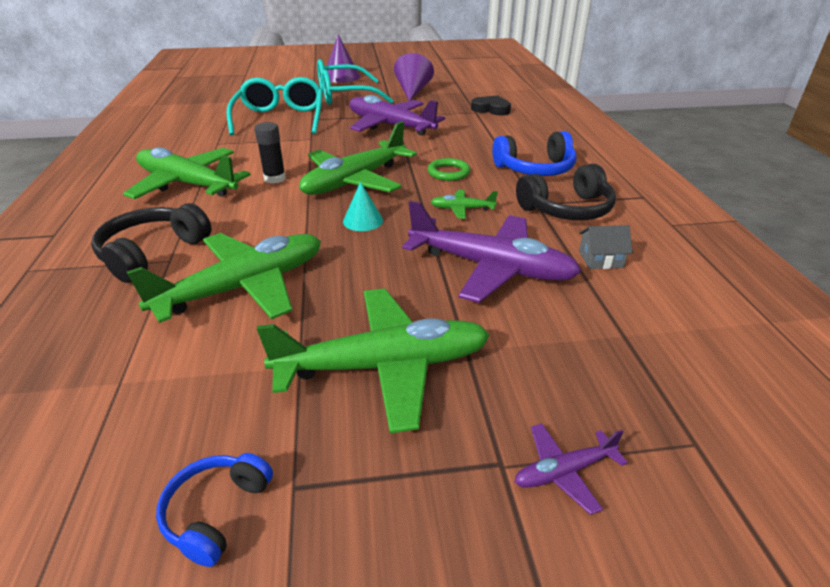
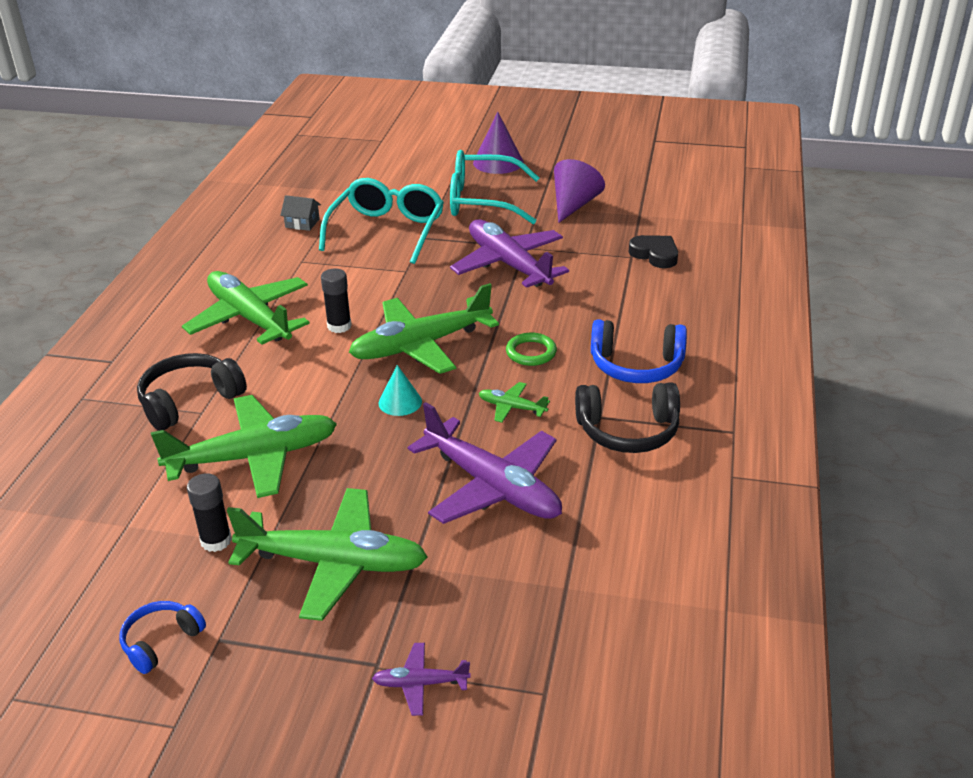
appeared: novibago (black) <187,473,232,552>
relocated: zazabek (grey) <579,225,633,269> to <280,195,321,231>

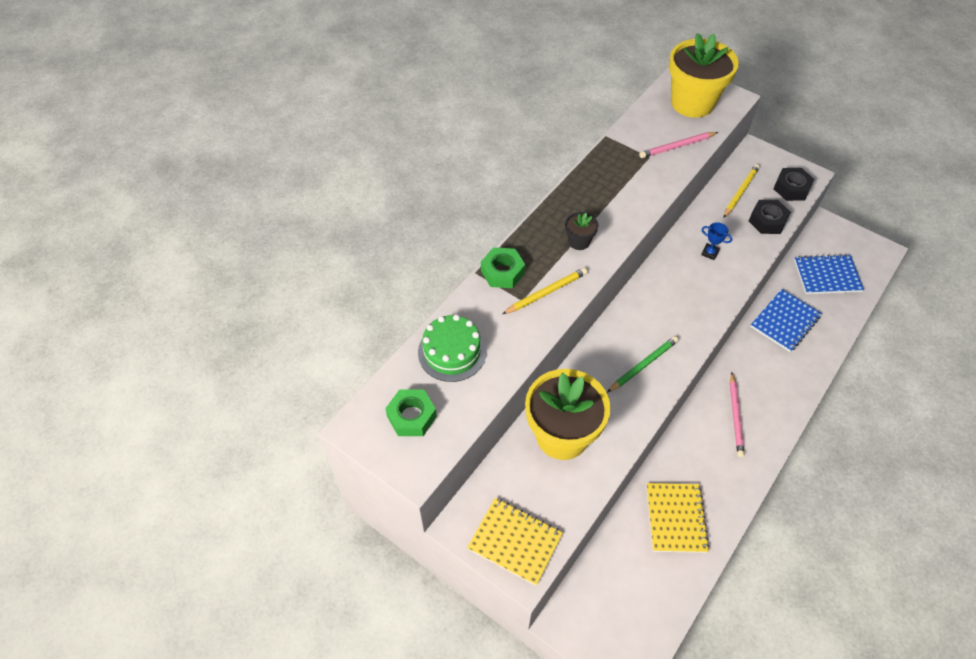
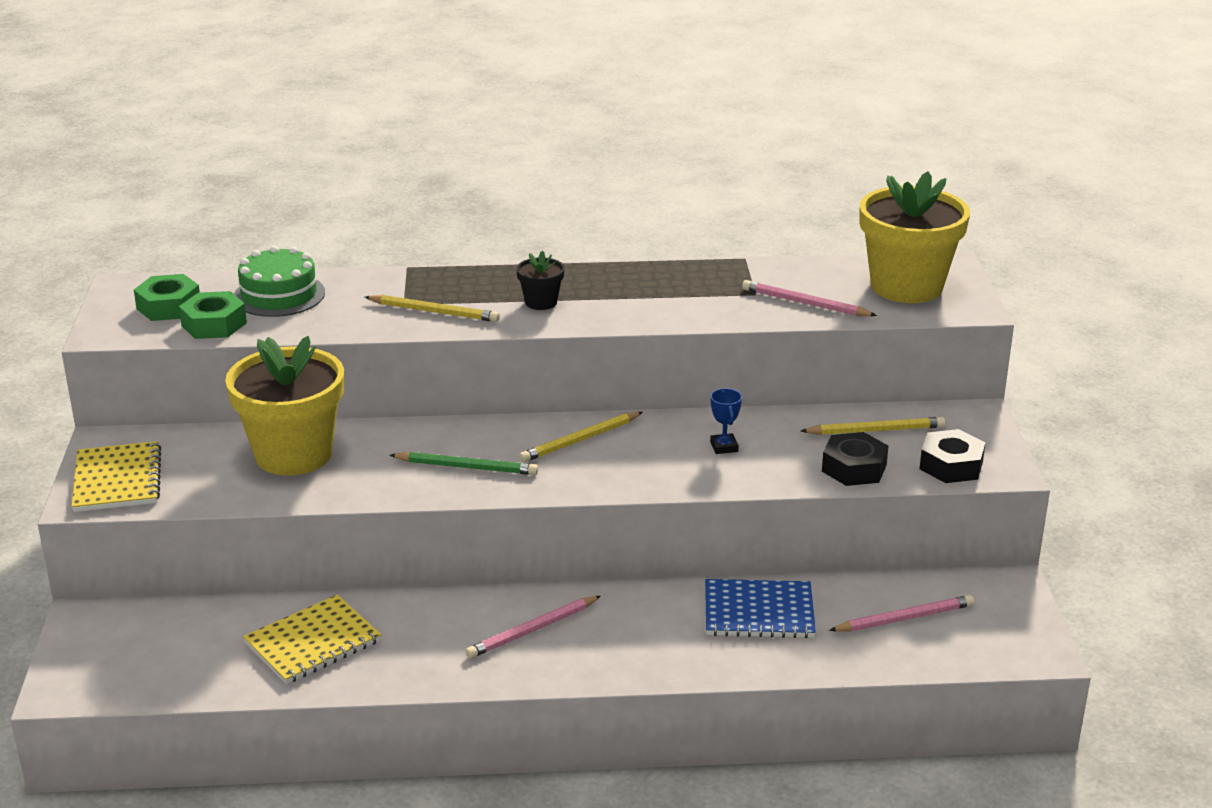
appeared: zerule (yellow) <519,412,643,463>
relocated: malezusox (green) <481,247,525,288> to <179,291,247,339>
exchanged: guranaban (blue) <794,254,864,294> to zerule (pink) <829,595,974,632>

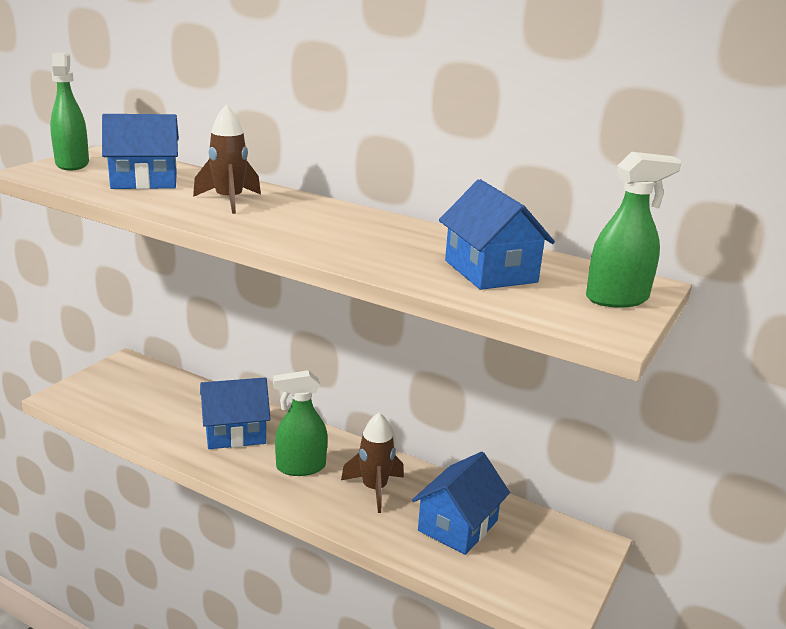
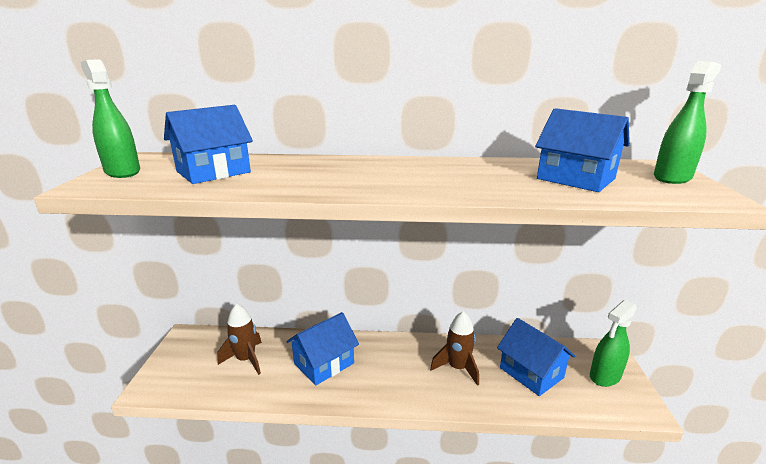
relocated: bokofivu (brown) <193,104,261,214> to <217,304,262,375>; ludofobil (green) <273,370,328,476> to <590,300,636,387>
spun: zazabek (blue) <412,452,510,555> = <497,318,575,396> 45 degrees counterclockwise

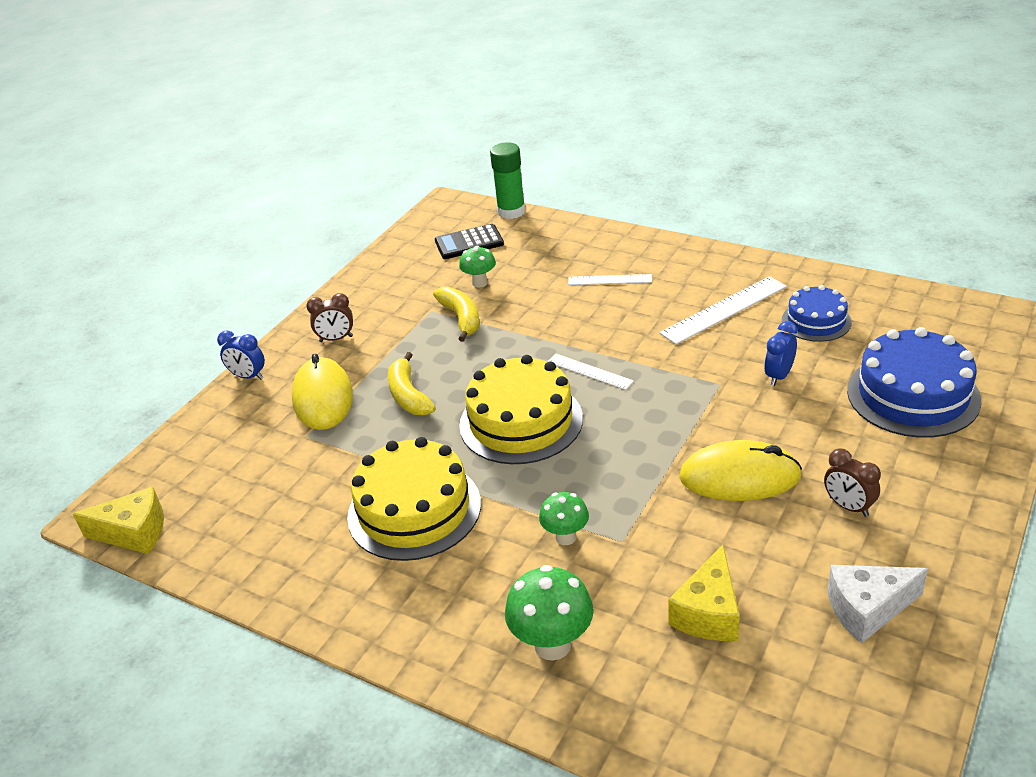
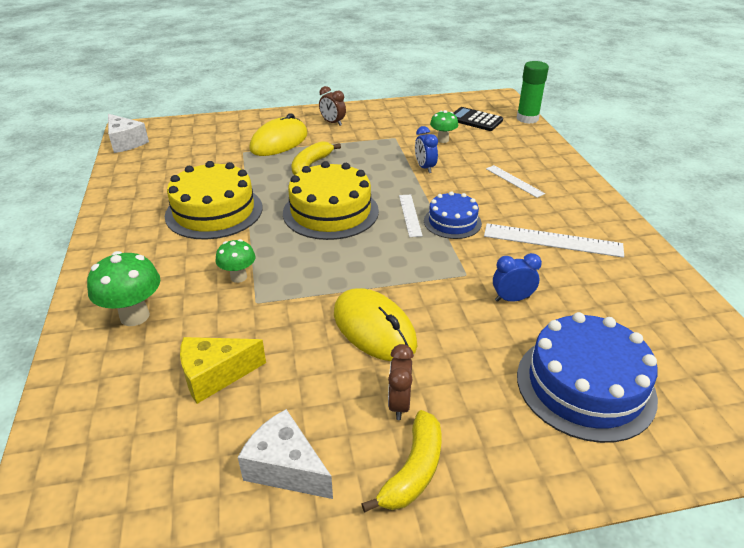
relocated: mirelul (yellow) <433,287,480,342> to <361,410,441,512>; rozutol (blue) <217,330,265,380> to <415,126,438,173>; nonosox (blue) <782,285,852,342> to <424,191,482,239>
colour: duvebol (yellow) <73,487,164,554> to duvebol (white) <108,114,149,153>

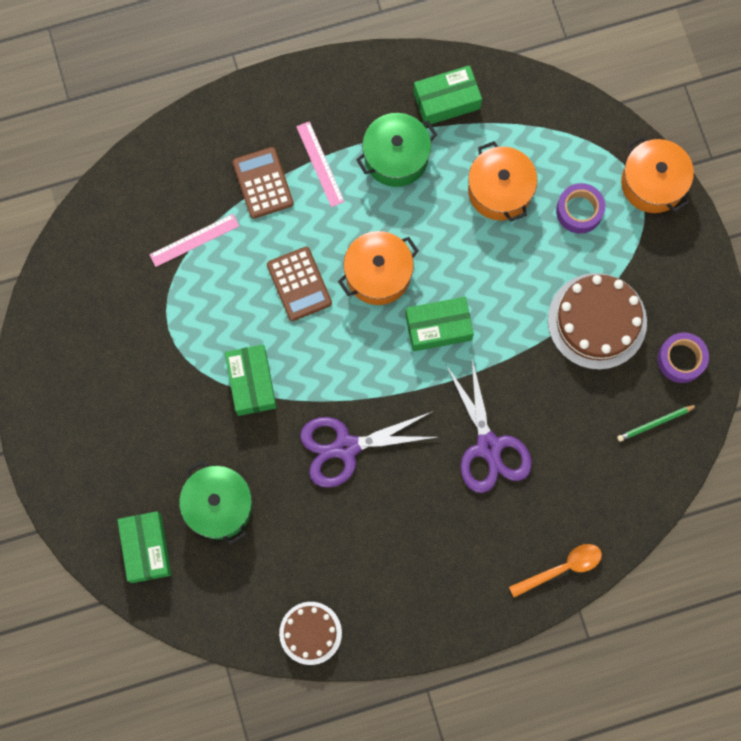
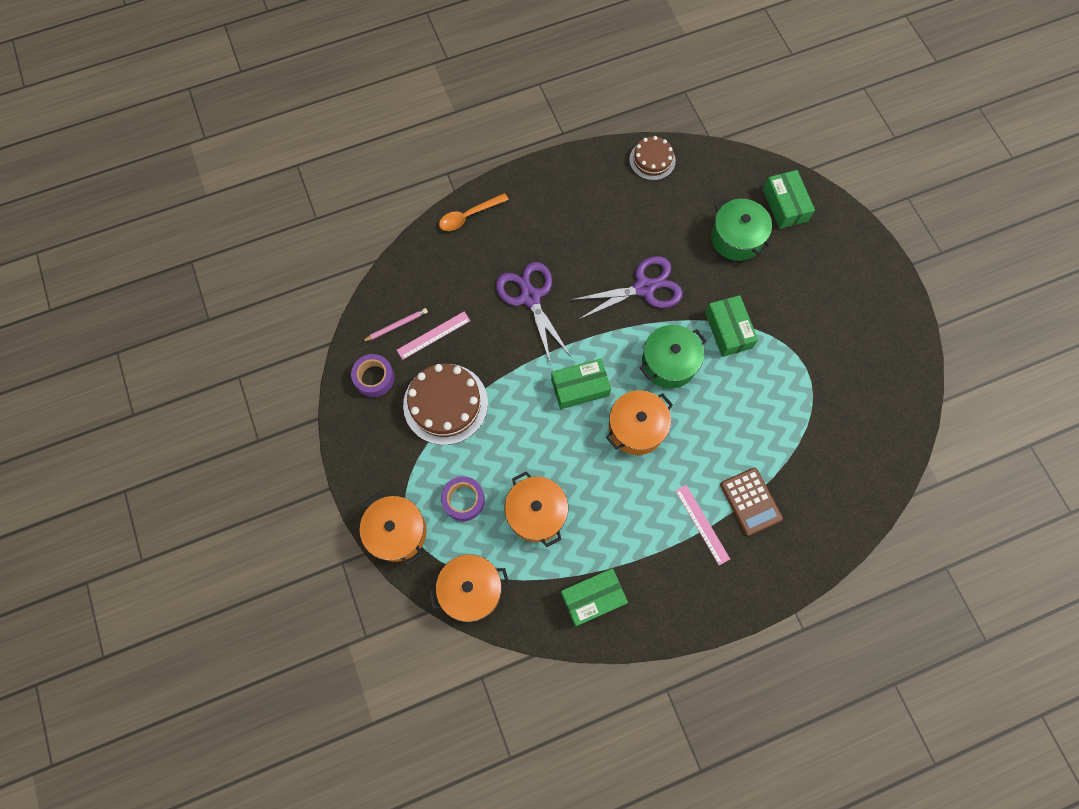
missing: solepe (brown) <267,247,332,321>
appeared: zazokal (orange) <428,554,510,622>
relocated: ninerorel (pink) <149,214,239,267> to <397,311,470,360>; zazokal (green) <356,113,437,187> to <640,325,706,389>
colour: zerule (green) <617,405,697,442> to zerule (pink) <362,308,428,342>

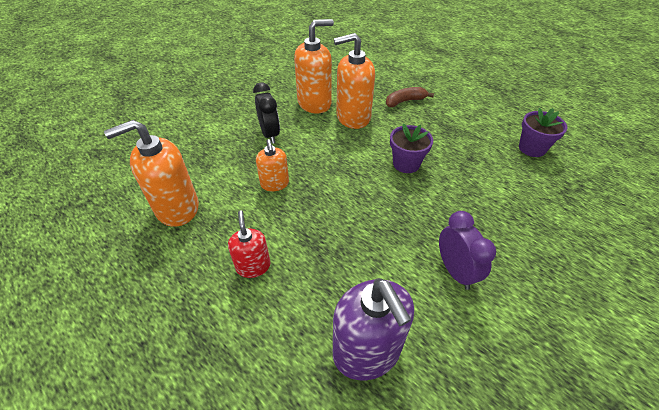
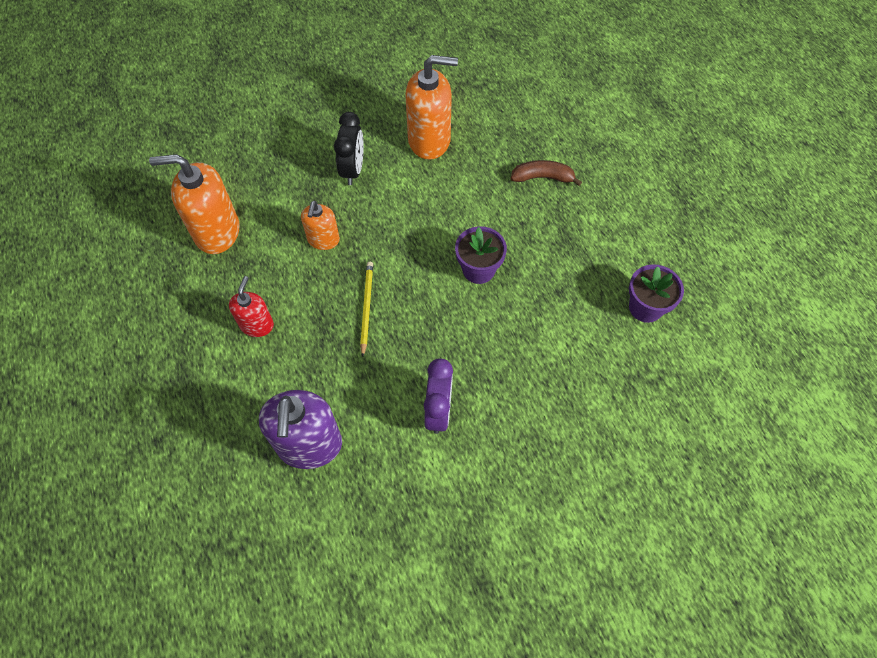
missing: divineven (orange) <334,33,375,129>
appeared: zerule (yellow) <360,262,373,357>

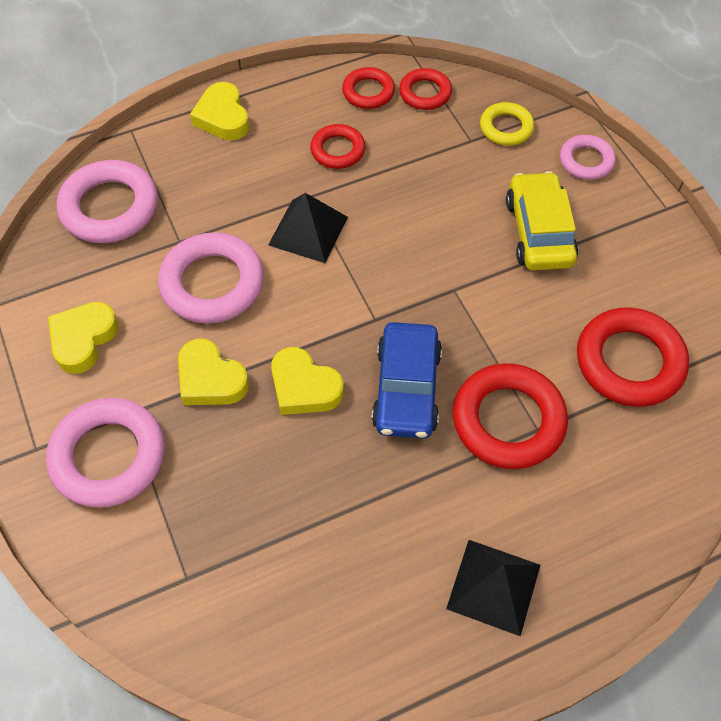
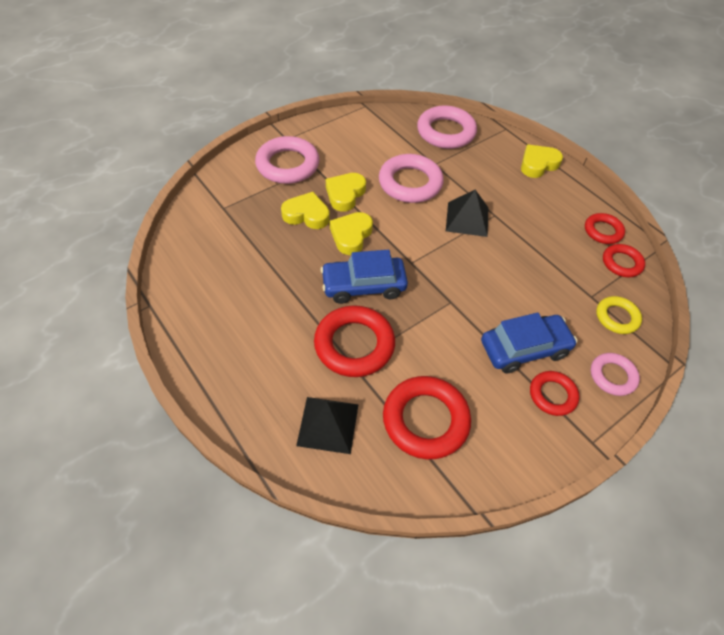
relocated: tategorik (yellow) <48,302,119,374> to <281,192,330,229>; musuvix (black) <446,540,540,636> to <296,397,359,454>; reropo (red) <310,124,365,169> to <530,371,579,416>
colour: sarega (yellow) <506,171,578,271> to sarega (blue) <481,313,577,373>

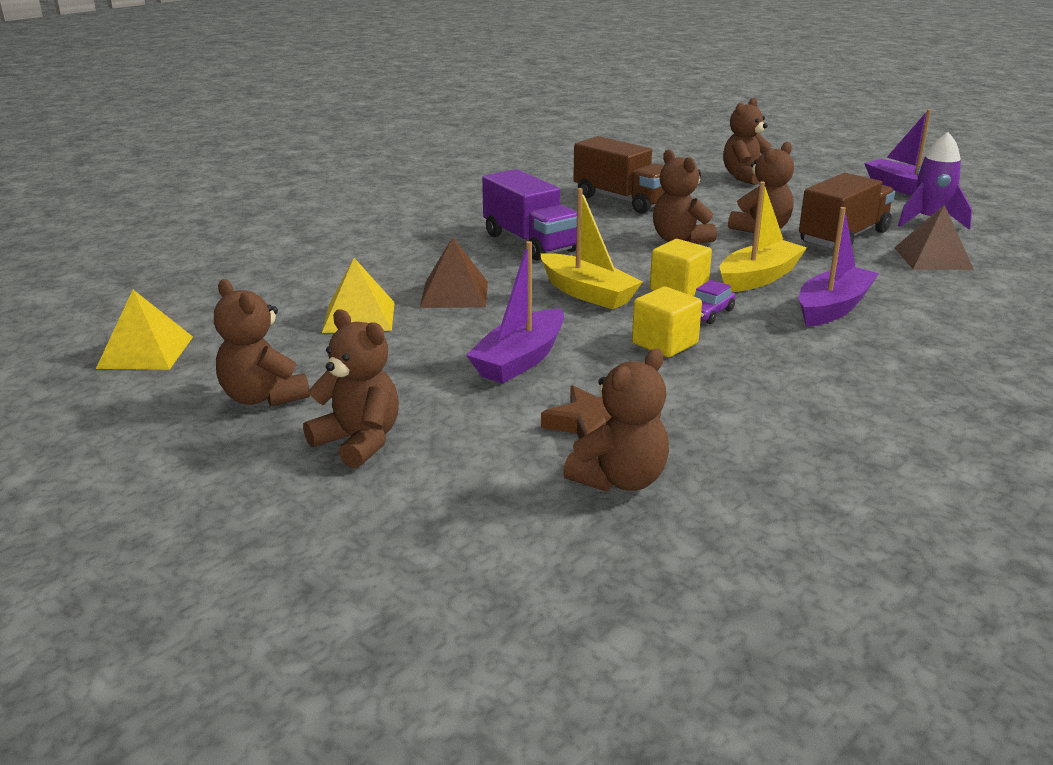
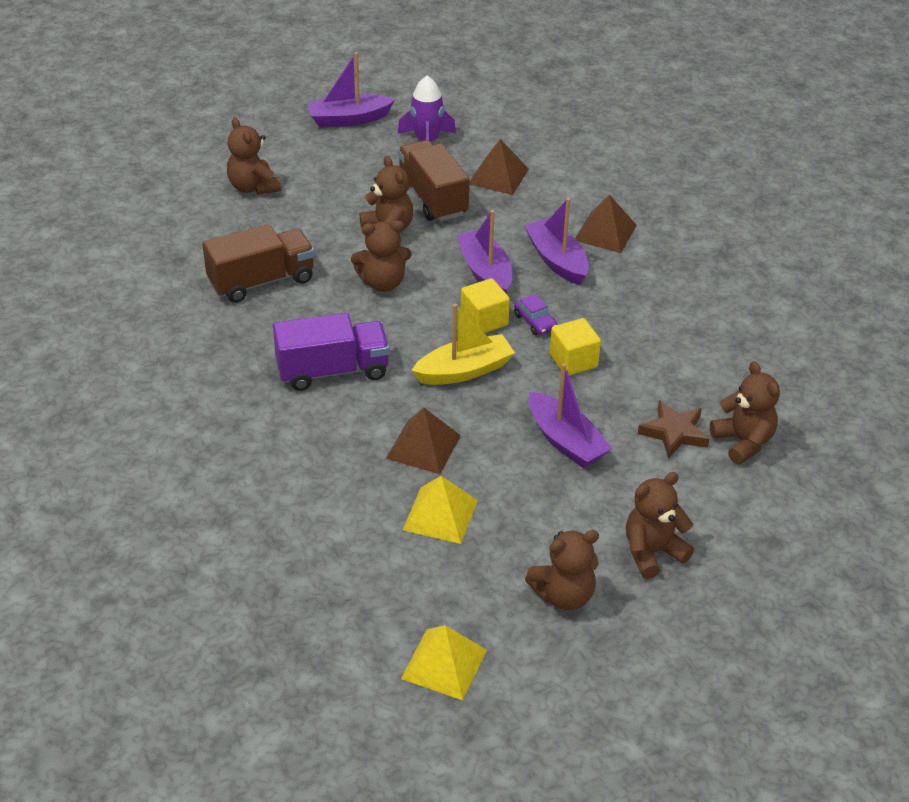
appeared: musuvix (brown) <575,194,637,253>
colour: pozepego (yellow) <720,182,807,292> to pozepego (purple) <457,210,512,293>

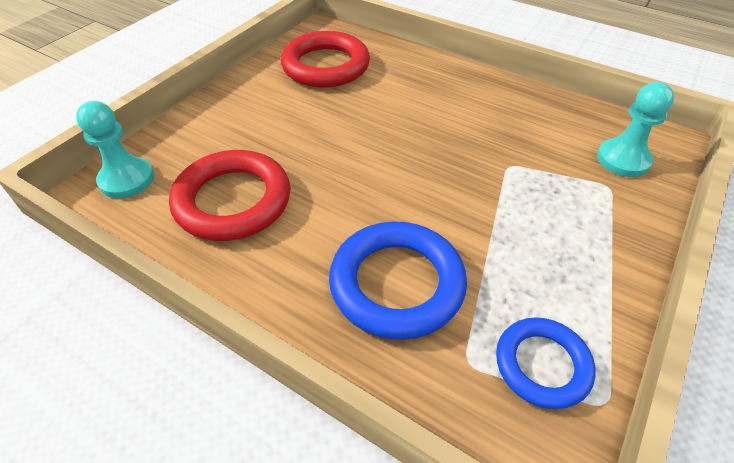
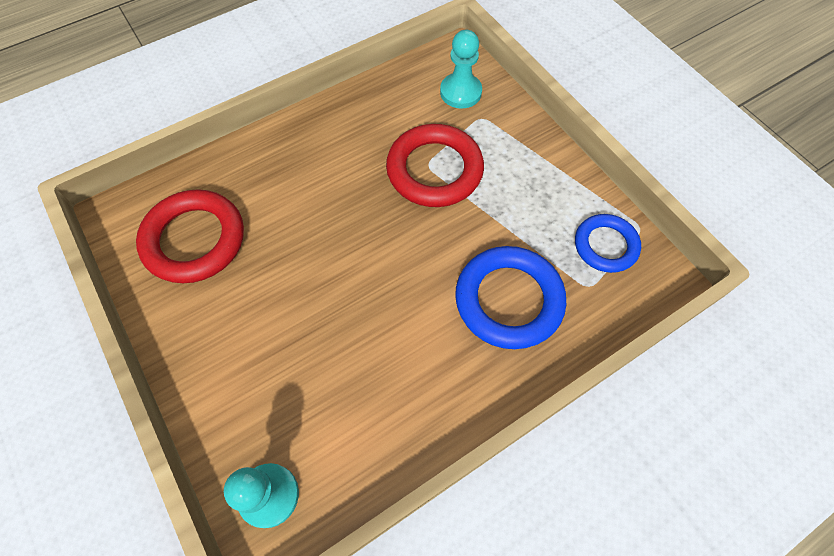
relocated: reropo (red) <169,150,290,241> to <386,124,484,207>

